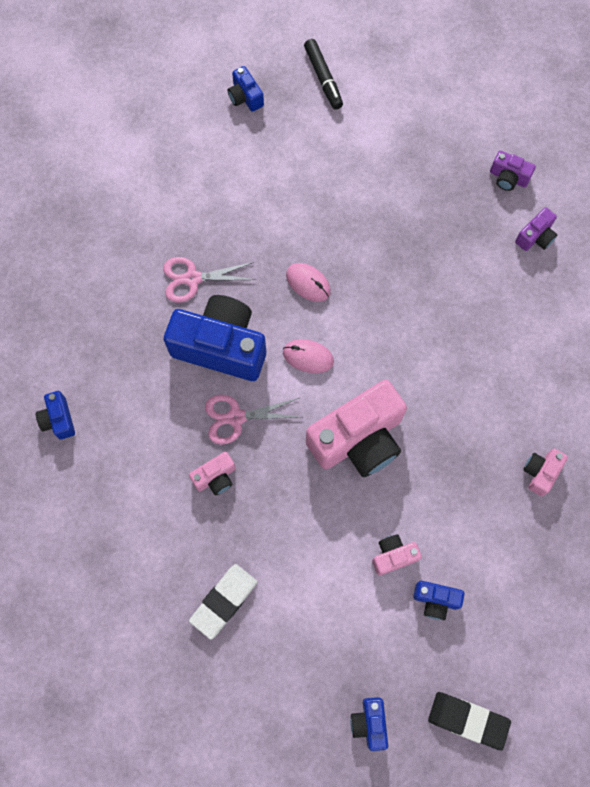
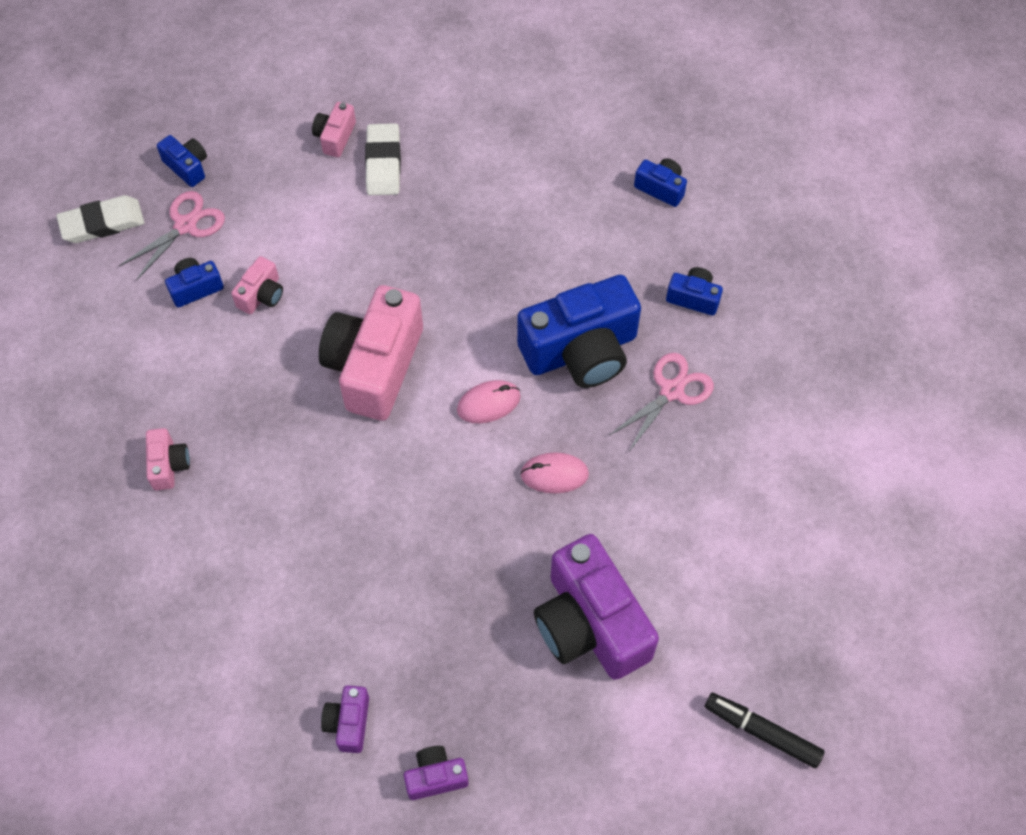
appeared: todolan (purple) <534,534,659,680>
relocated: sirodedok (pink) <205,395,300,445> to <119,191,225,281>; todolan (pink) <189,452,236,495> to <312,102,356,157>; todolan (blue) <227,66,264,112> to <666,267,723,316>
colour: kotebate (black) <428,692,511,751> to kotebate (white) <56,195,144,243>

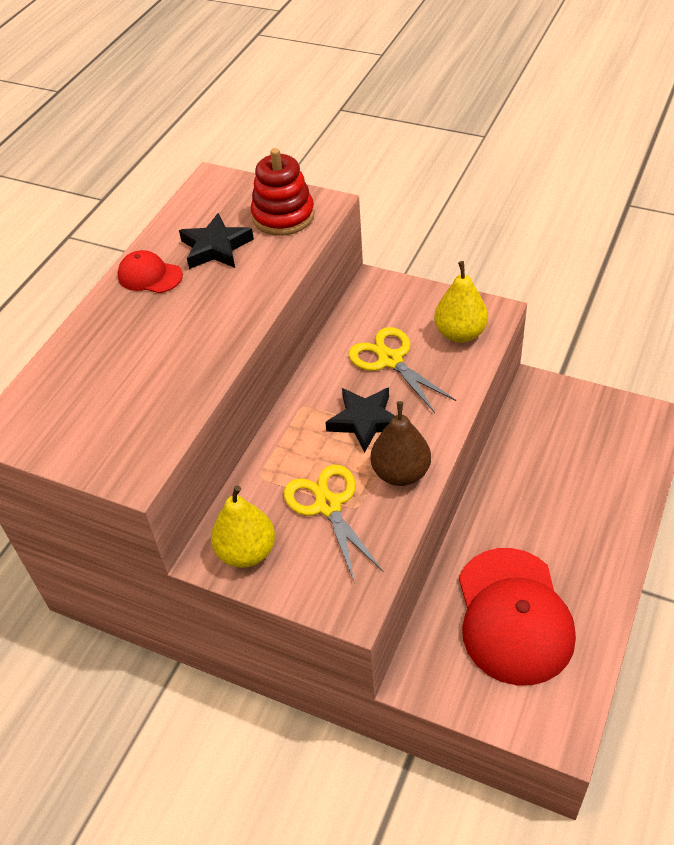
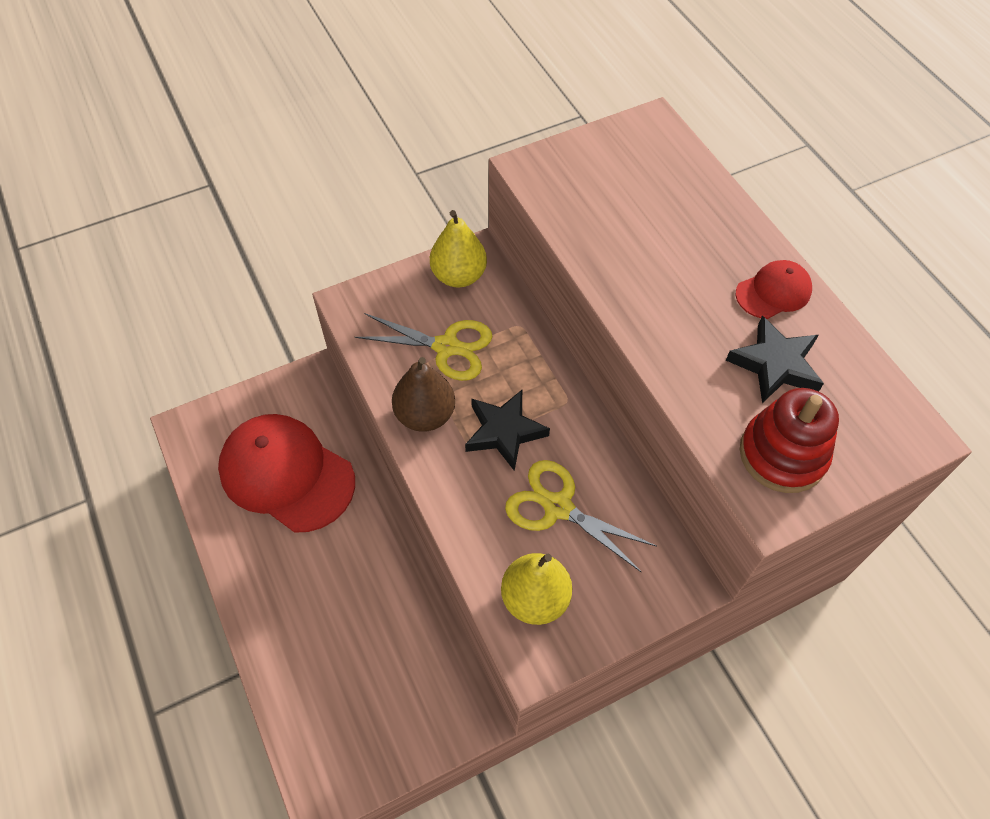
spun: sirodedok (yellow) <348,327,456,413> = <505,460,657,572> 150 degrees counterclockwise

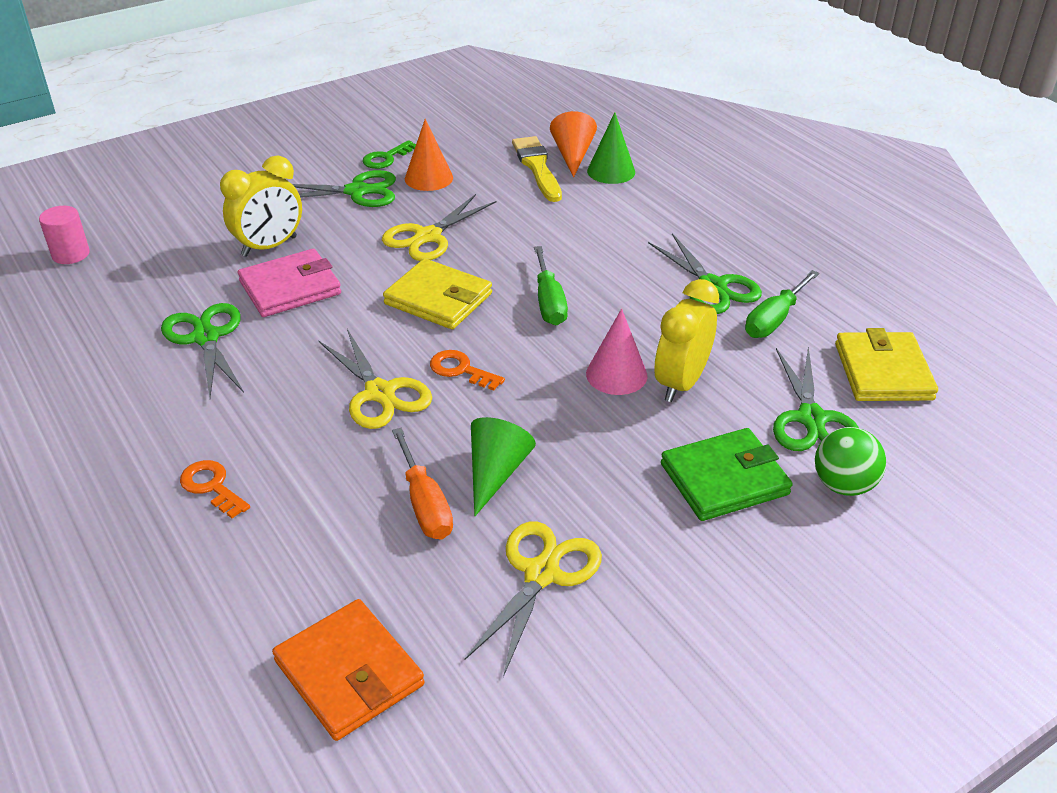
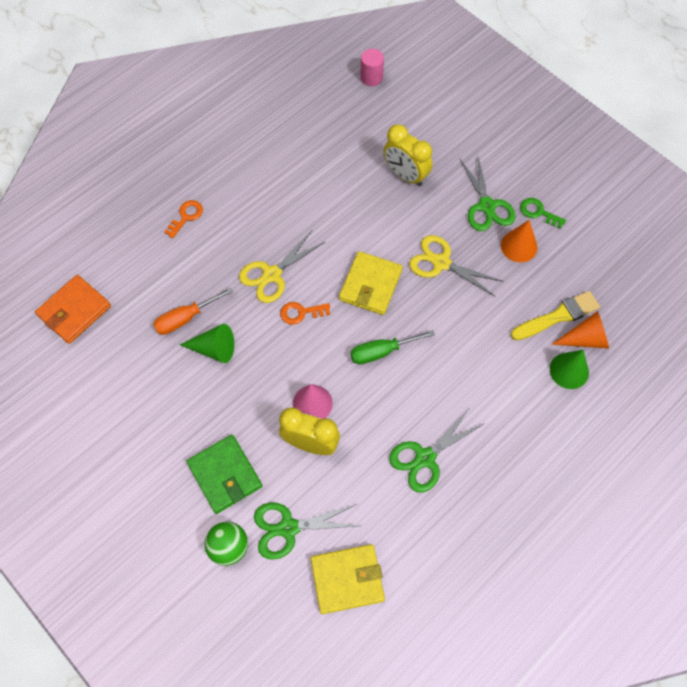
missing: sirodedok (green) <161,303,244,398>; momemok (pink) <238,249,341,317>; sirodedok (yellow) <465,522,602,677>; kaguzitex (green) <745,270,819,338>
spun: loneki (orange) <430,350,505,391> = <280,302,330,325> 120 degrees counterclockwise

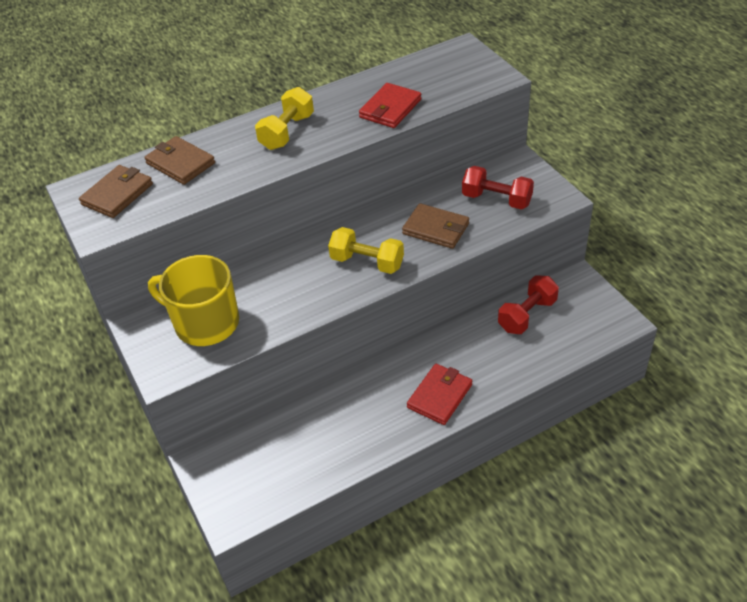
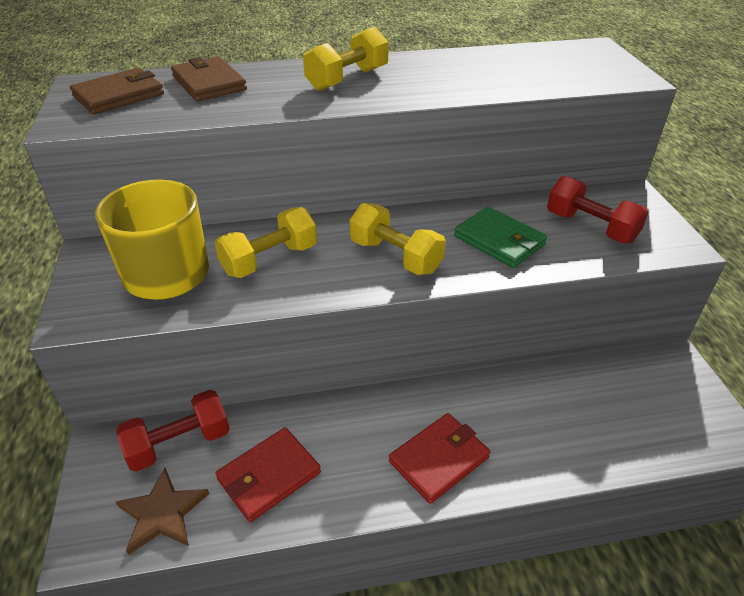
appeared: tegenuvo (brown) <116,468,209,555>; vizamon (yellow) <214,207,317,278>
relocated: vizamon (red) <498,275,559,334> to <116,390,230,472>; momemok (red) <359,83,422,128> to <215,427,321,522>
colour: momemok (brown) <402,203,469,249> to momemok (green) <454,207,547,268>

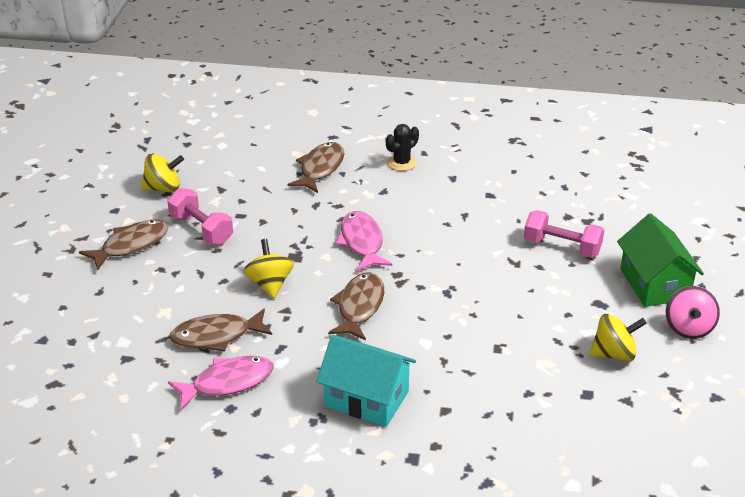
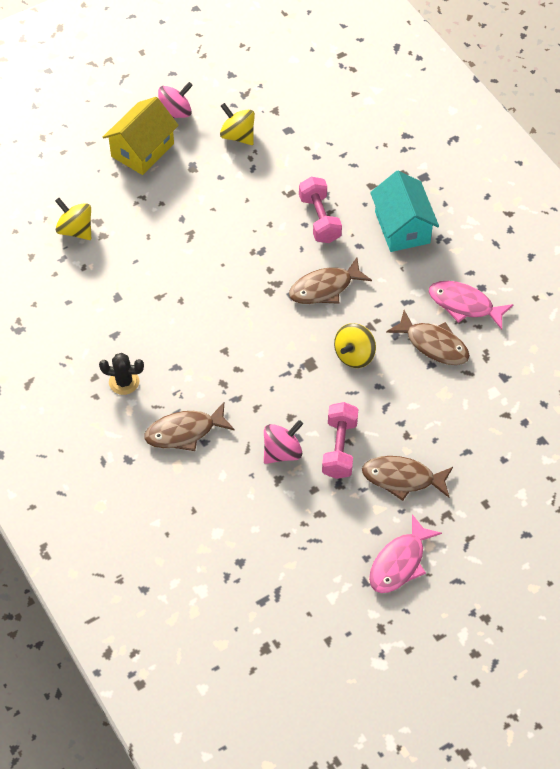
appeared: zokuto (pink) <264,420,303,464>
relocated: zokuto (yellow) <141,154,184,193> to <55,198,91,240>; vizamon (pink) <524,210,604,258> to <299,177,342,243>; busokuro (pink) <336,211,392,271> to <369,514,442,593>
colour: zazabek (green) <617,213,704,307> to zazabek (yellow) <103,97,179,175>

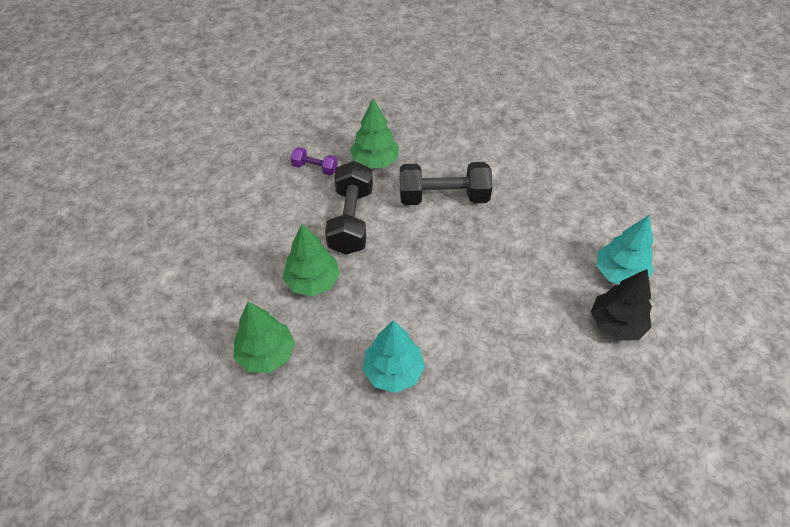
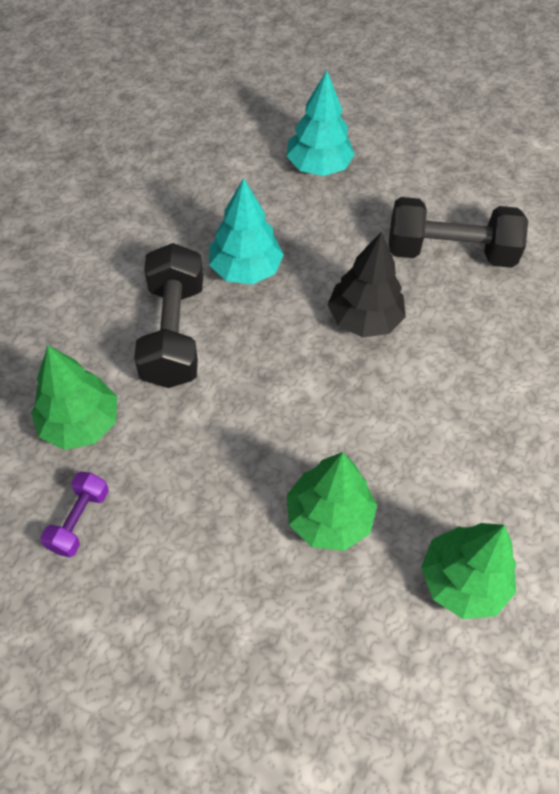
relocated: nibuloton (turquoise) <362,320,425,393> to <209,178,284,285>; nibuloton (black) <591,269,652,341> to <327,232,406,338>; vizamon (black) <325,161,373,255> to <389,197,528,268>

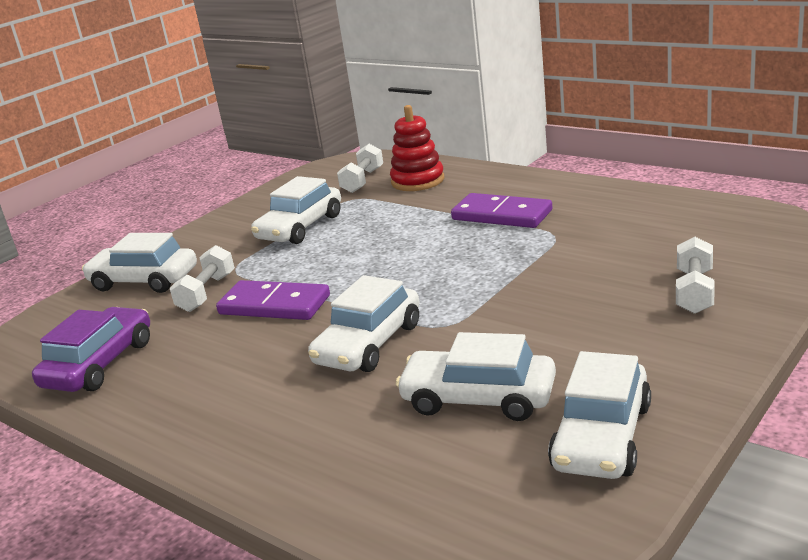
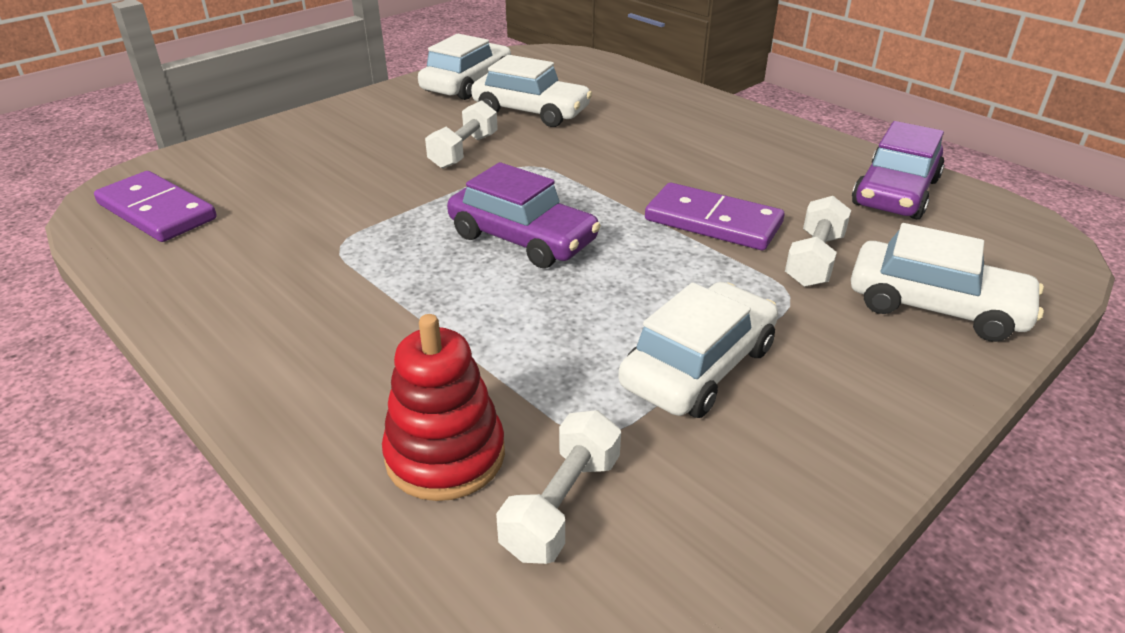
missing: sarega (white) <308,275,420,372>
appeared: sarega (purple) <447,162,601,268>
relocated: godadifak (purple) <451,193,553,228> to <94,171,216,242>; vizamon (white) <676,237,715,314> to <425,100,498,169>

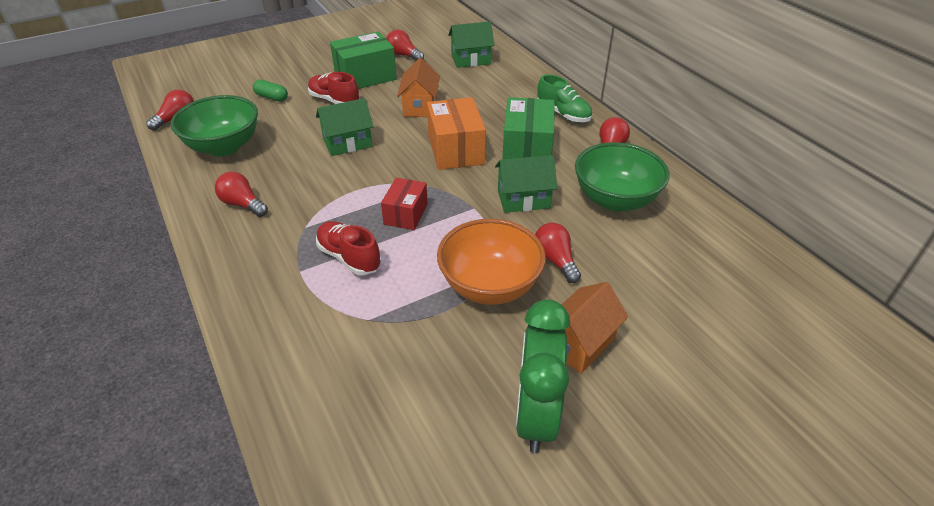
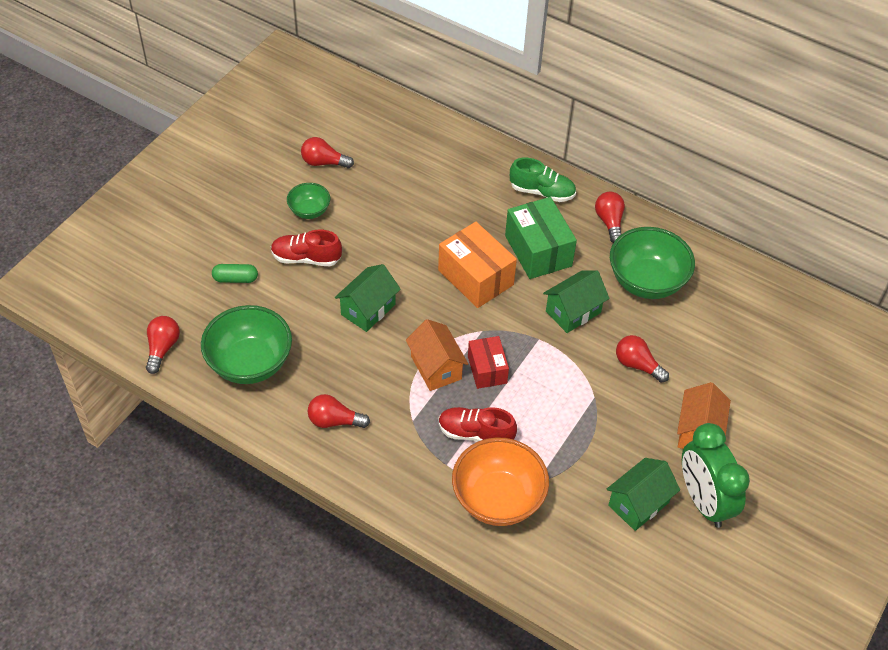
relocated: zazabek (orange) <397,58,440,117> to <406,319,468,391>; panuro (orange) <437,219,546,305> to <452,437,549,526>; zazabek (green) <448,22,495,68> to <606,458,680,531>
exchanged: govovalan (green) <330,32,397,89> to panuro (green) <287,183,330,219>

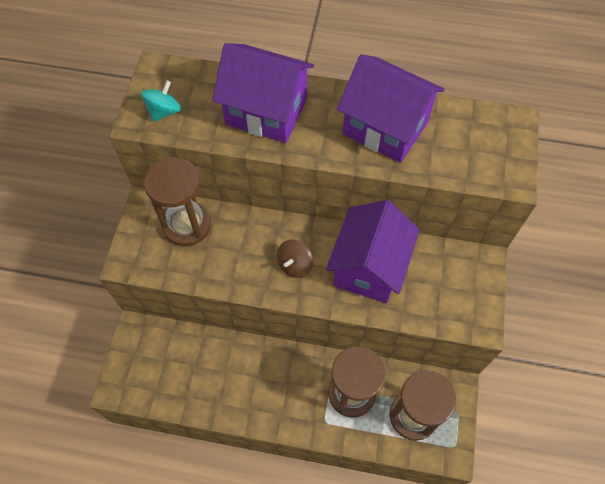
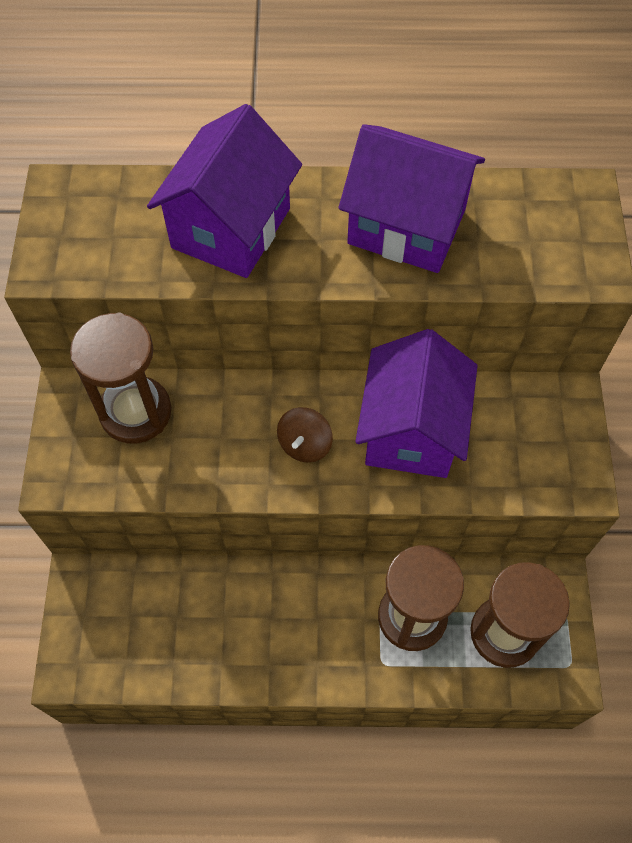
missing: zokuto (turquoise) <141,80,181,122>
spun: zazabek (purple) <212,43,314,143> = <147,104,302,278> 75 degrees counterclockwise

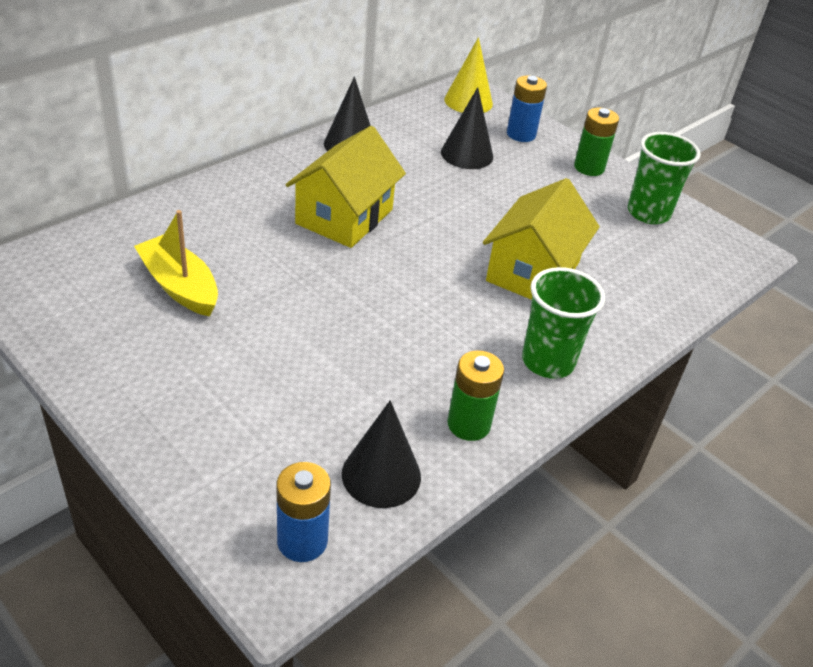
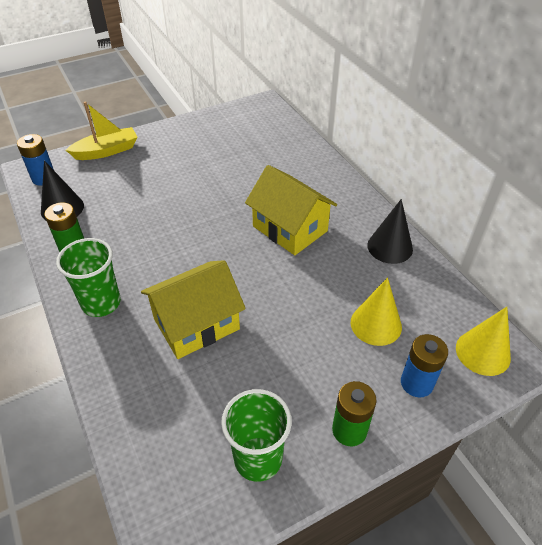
relocated: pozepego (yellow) <134,210,218,317> to <66,102,138,160>
colour: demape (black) <441,87,493,169> to demape (yellow) <351,277,402,346>
spun: zazabek (yellow) <483,178,600,300> = <141,260,246,359> 75 degrees counterclockwise

